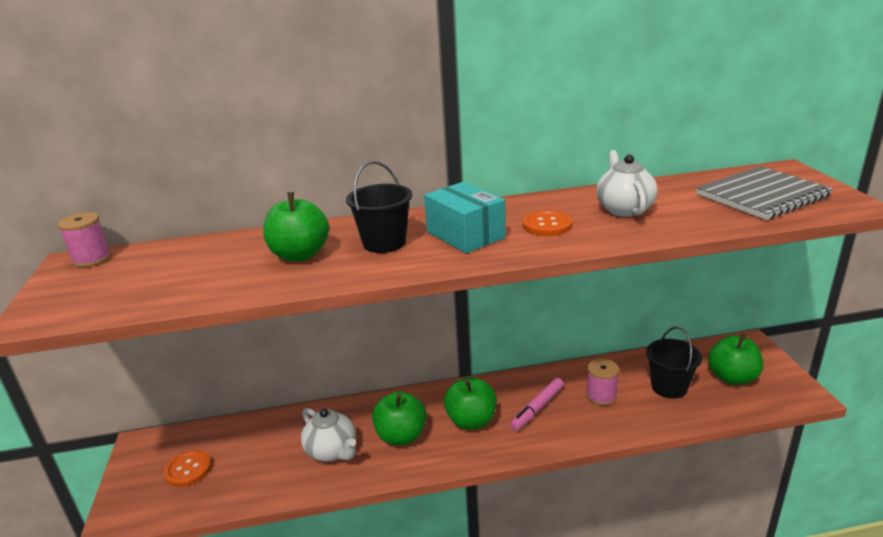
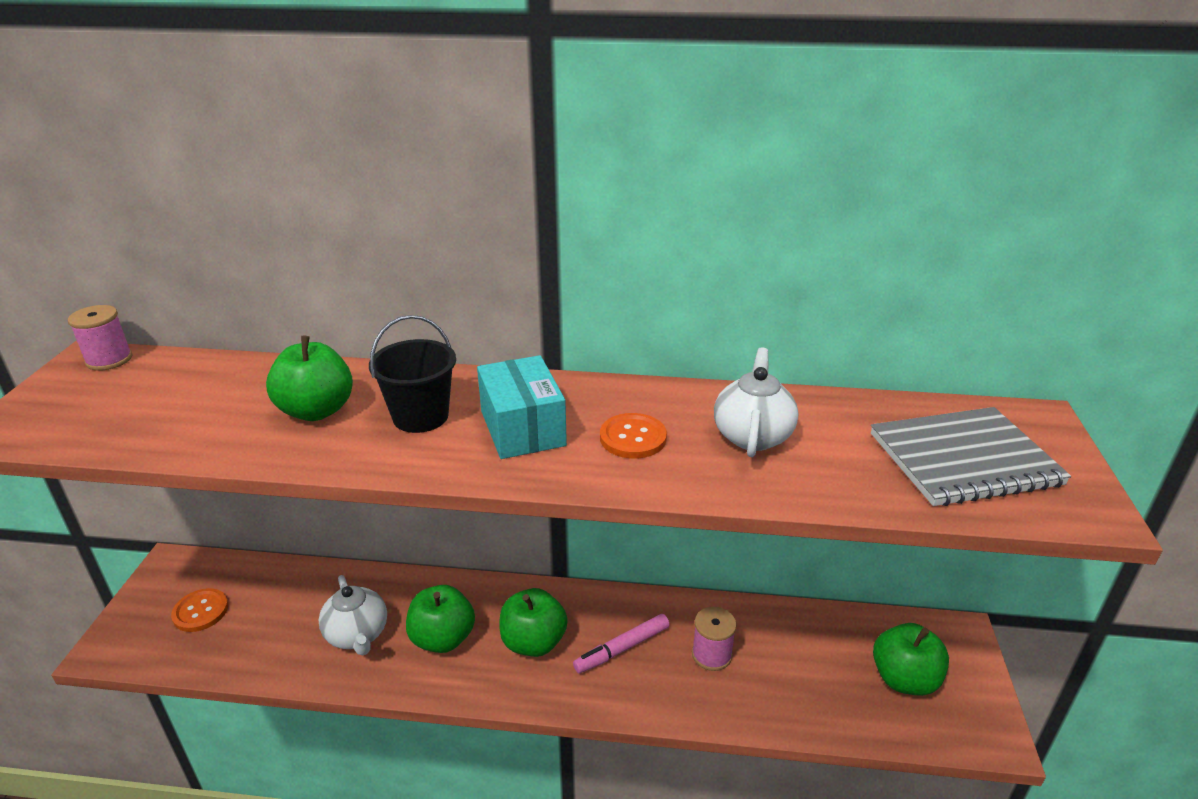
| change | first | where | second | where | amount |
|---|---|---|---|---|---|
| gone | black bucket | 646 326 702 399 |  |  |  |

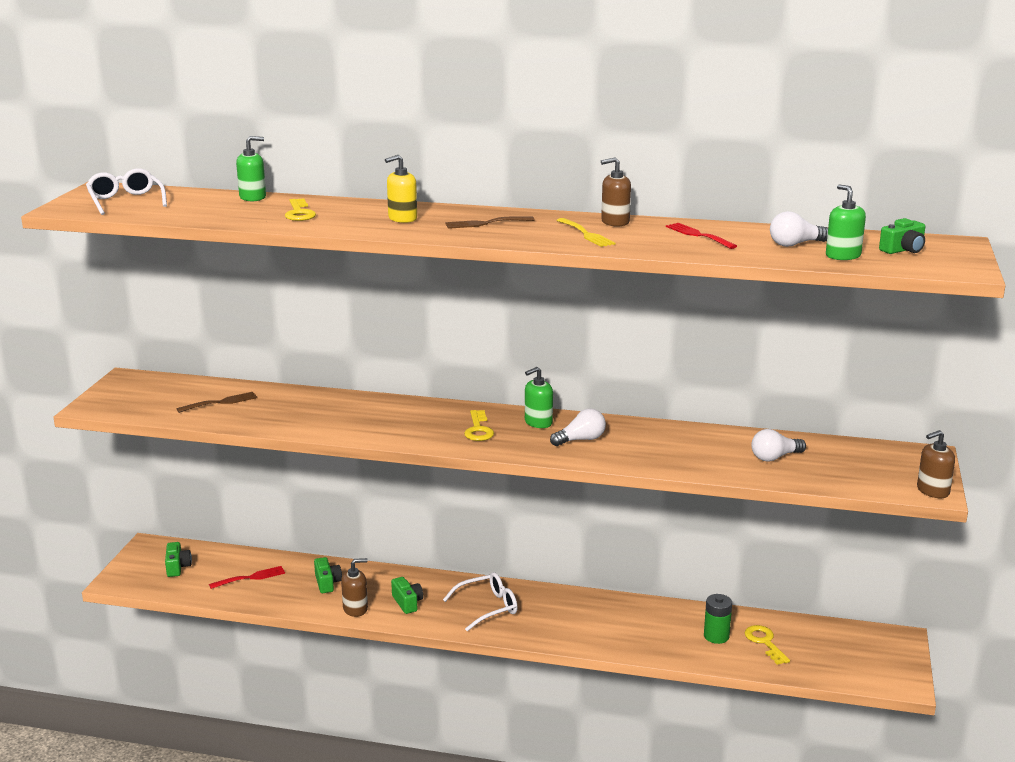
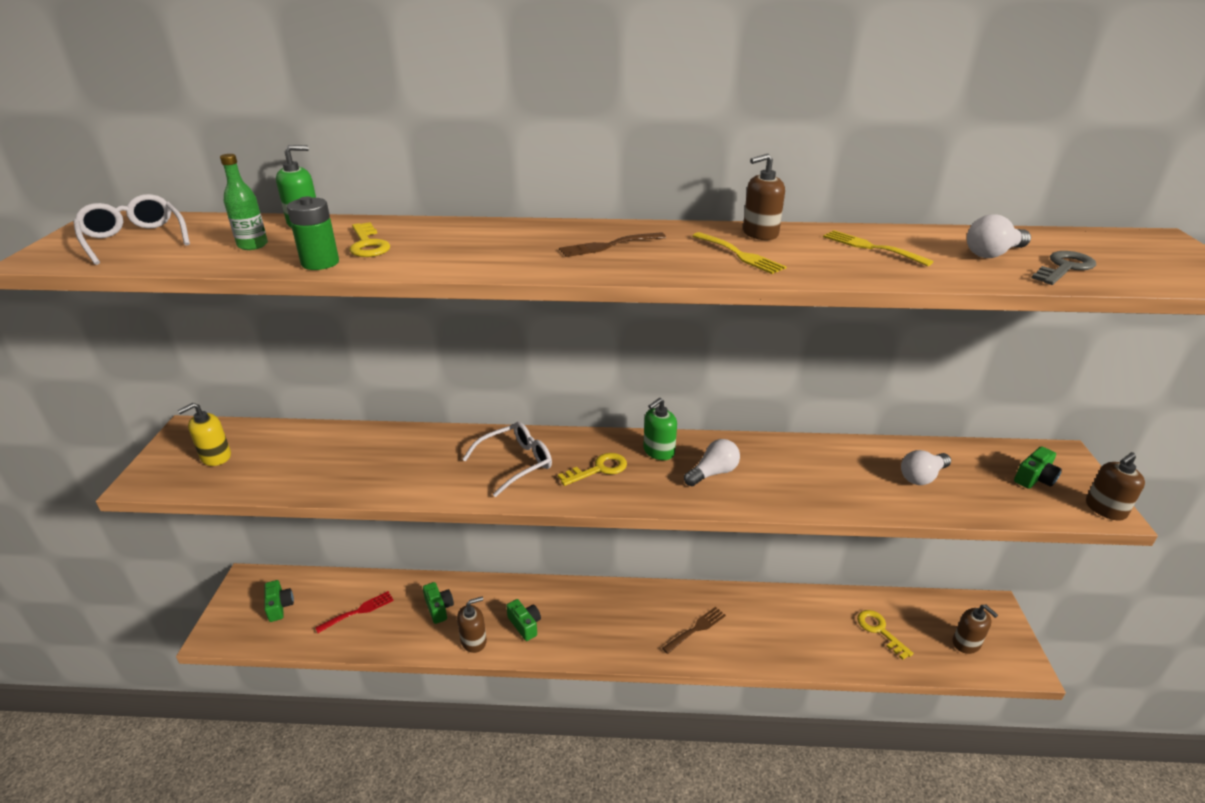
| change | first | where | second | where | amount |
|---|---|---|---|---|---|
| new |  |  | green bottle | 220 154 268 250 |  |
| new |  |  | brown soap dispenser | 953 605 998 654 |  |
| shifted | brown fork | 177 392 257 413 |  | 662 607 726 654 |  |
| shifted | yellow soap dispenser | 385 155 417 223 |  | 177 403 231 466 |  |
| shifted | white glasses | 443 572 518 631 |  | 462 422 552 497 |  |
| shifted | green battery | 704 594 732 644 |  | 287 196 339 270 |  |
| shifted | green camera | 879 218 925 254 |  | 1014 446 1062 489 |  |
| swapped | green soap dispenser | 826 184 866 260 | grey key | 1032 251 1096 285 |  |
| repainted | red fork | 666 223 737 249 | yellow fork | 823 230 934 266 |  |
| rotated | yellow key | 464 410 494 441 |  | 558 453 627 486 | 105 degrees counterclockwise |

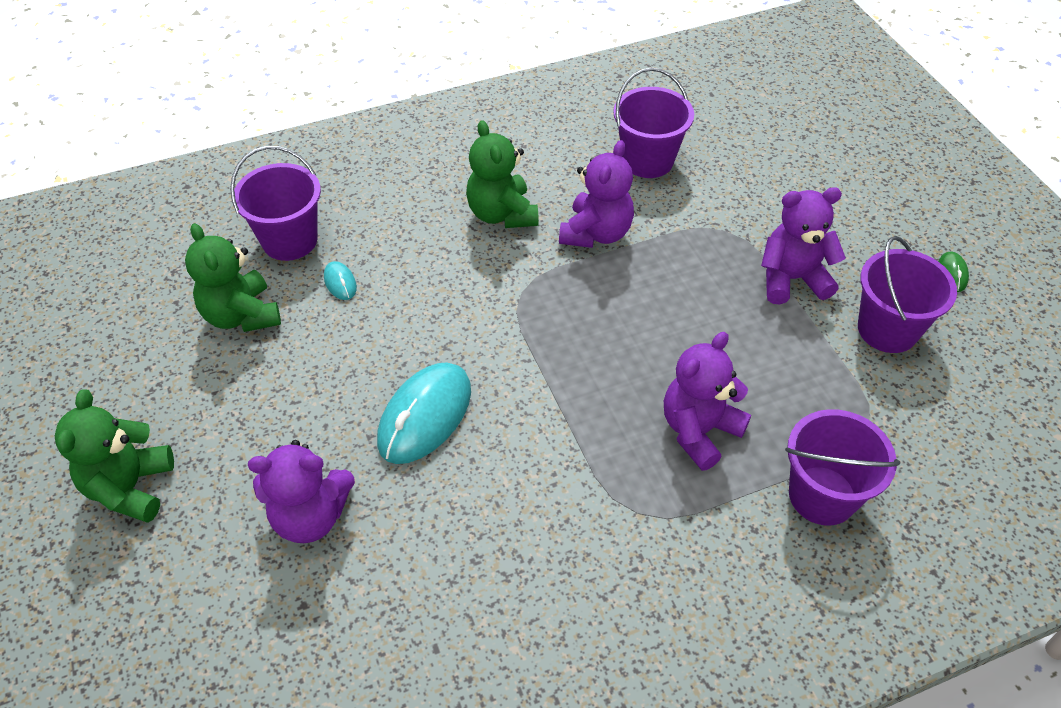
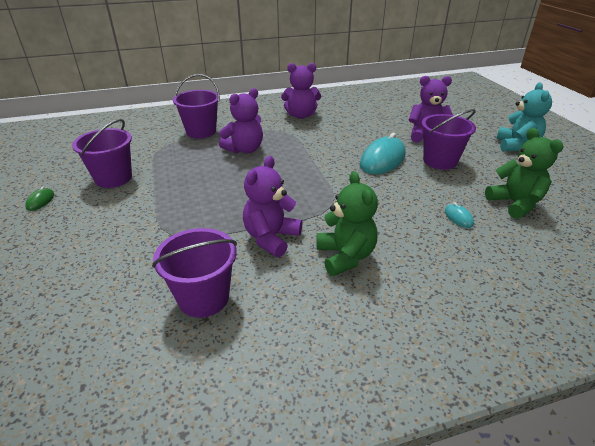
| change | first | where | second | where | amount |
|---|---|---|---|---|---|
| shifted | purple bucket | 230 146 321 261 |  | 422 109 476 170 |  |
| shifted | purple teddy bear | 761 187 846 305 |  | 281 63 321 119 |  |
| repainted | green teddy bear | 55 389 174 523 | turquoise teddy bear | 496 83 552 151 |  |

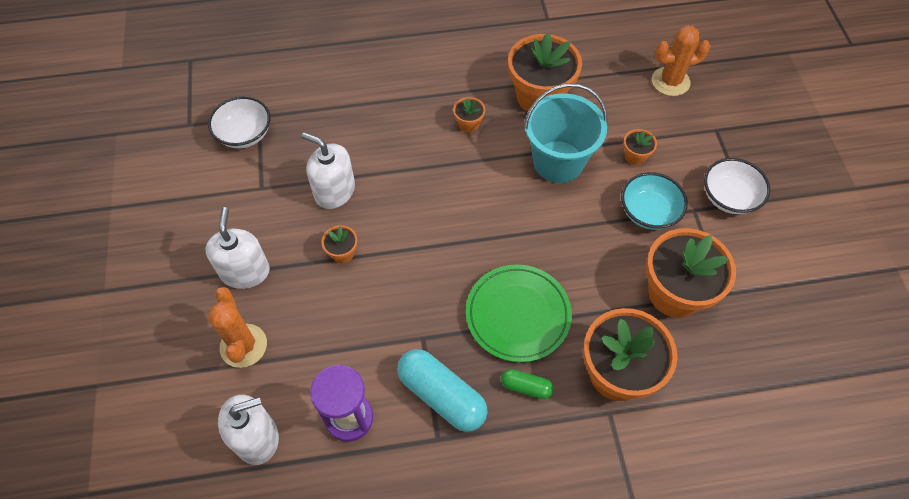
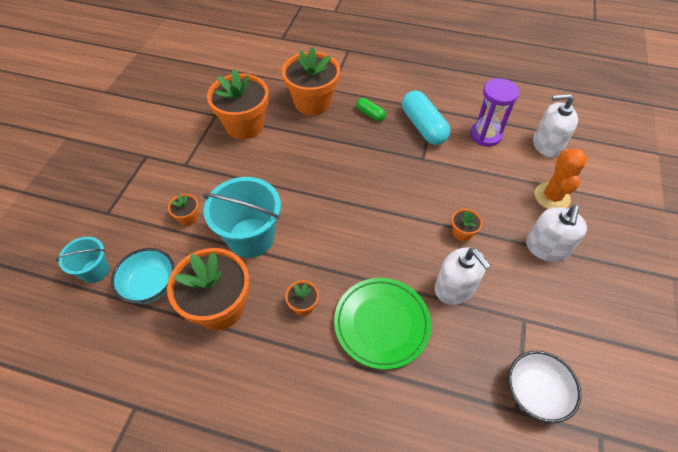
| change | first | where | second | where | amount |
|---|---|---|---|---|---|
| gone | white bowl | 704 158 771 214 |  |  |  |
| shifted | green plate | 466 264 572 362 |  | 334 278 431 370 |  |
| shifted | turquoise bowl | 621 172 688 230 |  | 111 248 175 304 |  |
| swapped | orange cactus | 652 25 710 96 | turquoise bucket | 56 237 109 283 |  |

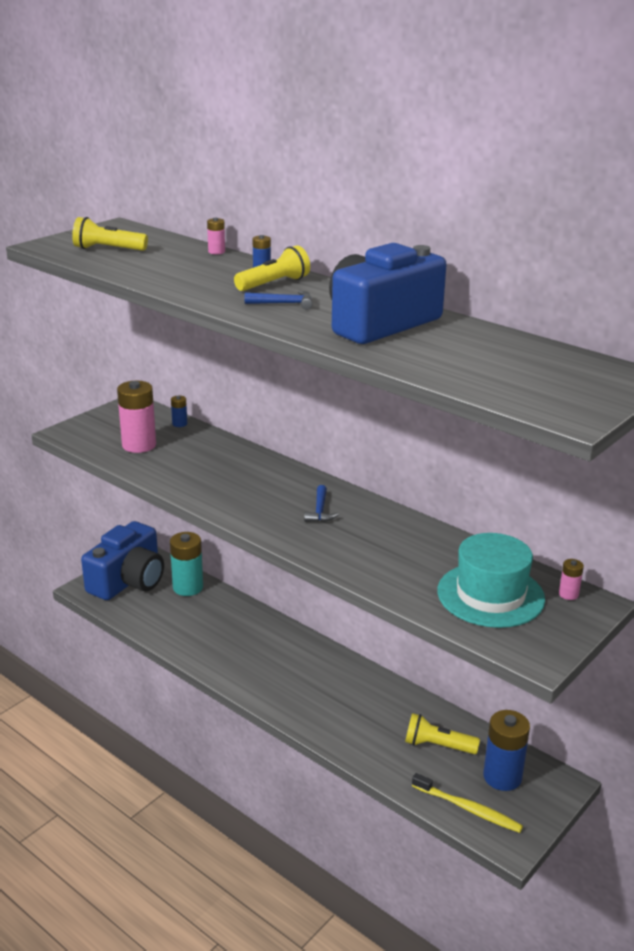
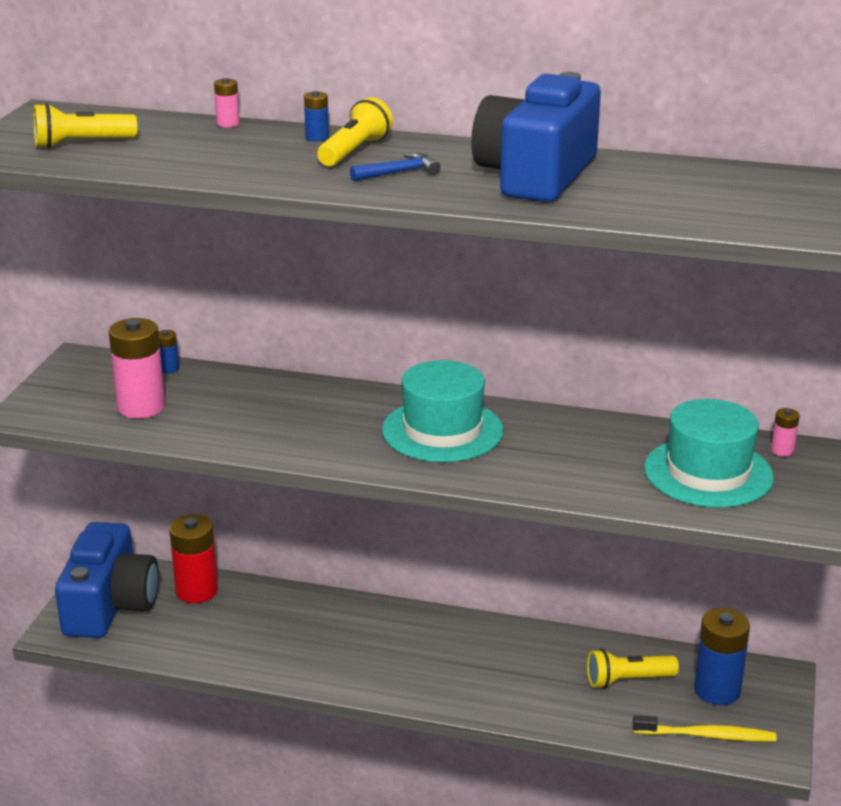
| change | first | where | second | where | amount |
|---|---|---|---|---|---|
| swapped | blue hammer | 304 485 339 522 | turquoise hat | 382 360 504 462 |  |
| repainted | turquoise battery | 170 532 203 596 | red battery | 169 514 218 603 |  |

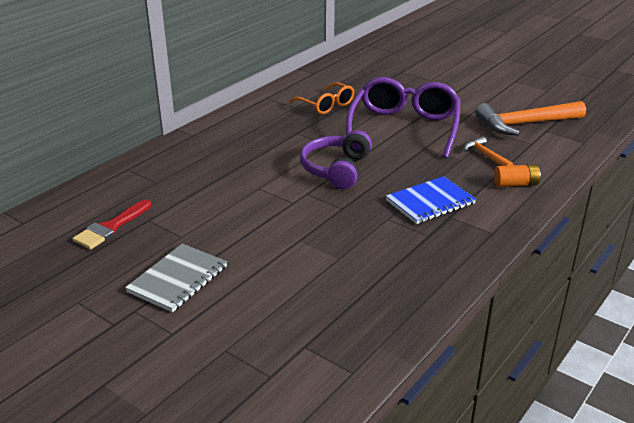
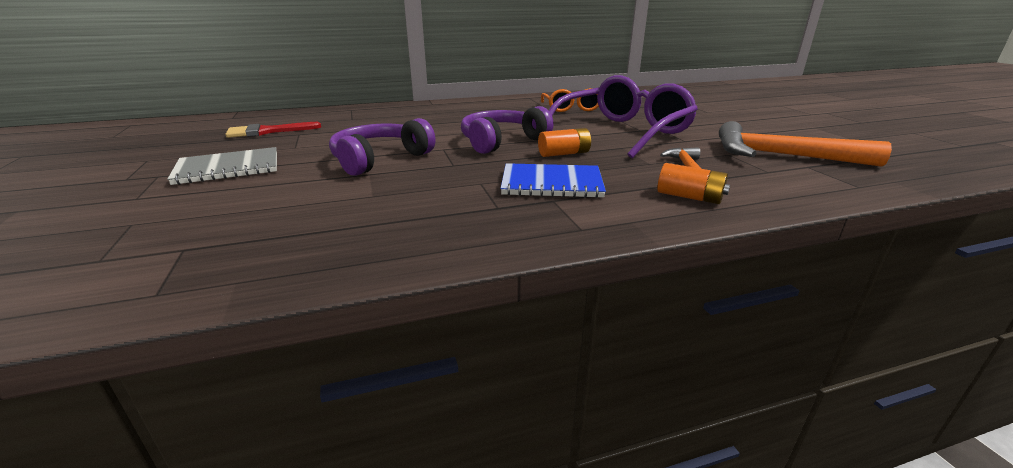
| change | first | where | second | where | amount |
|---|---|---|---|---|---|
| new |  |  | purple headphones | 329 118 436 176 |  |
| new |  |  | orange battery | 538 128 591 157 |  |

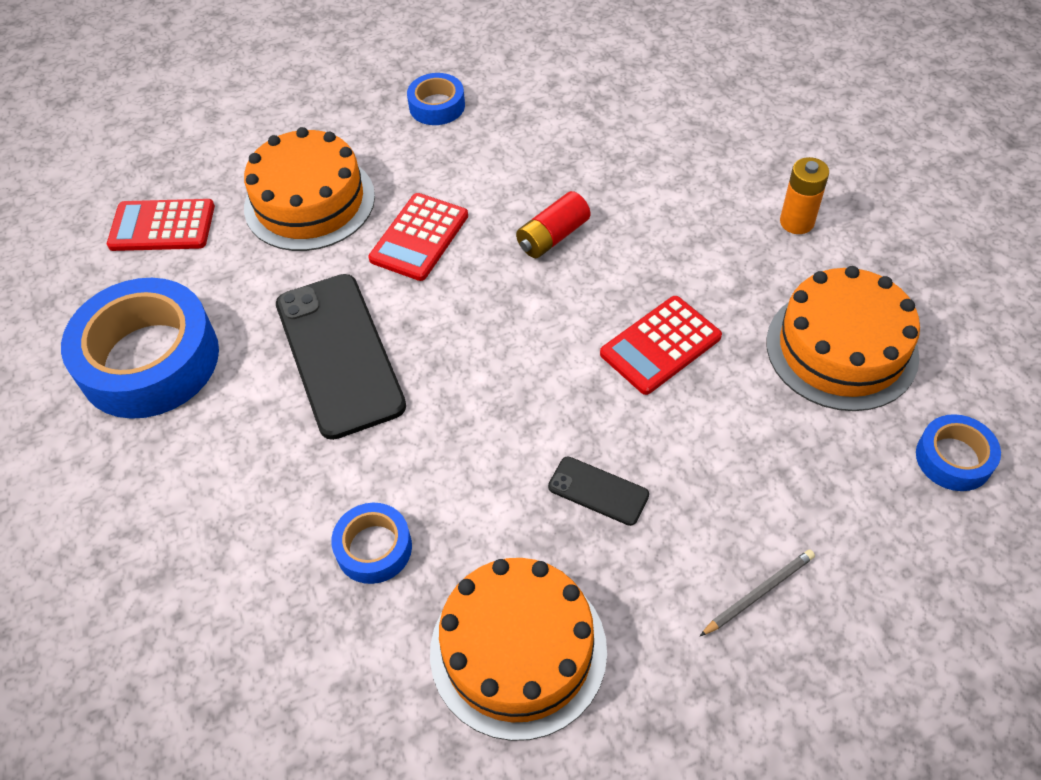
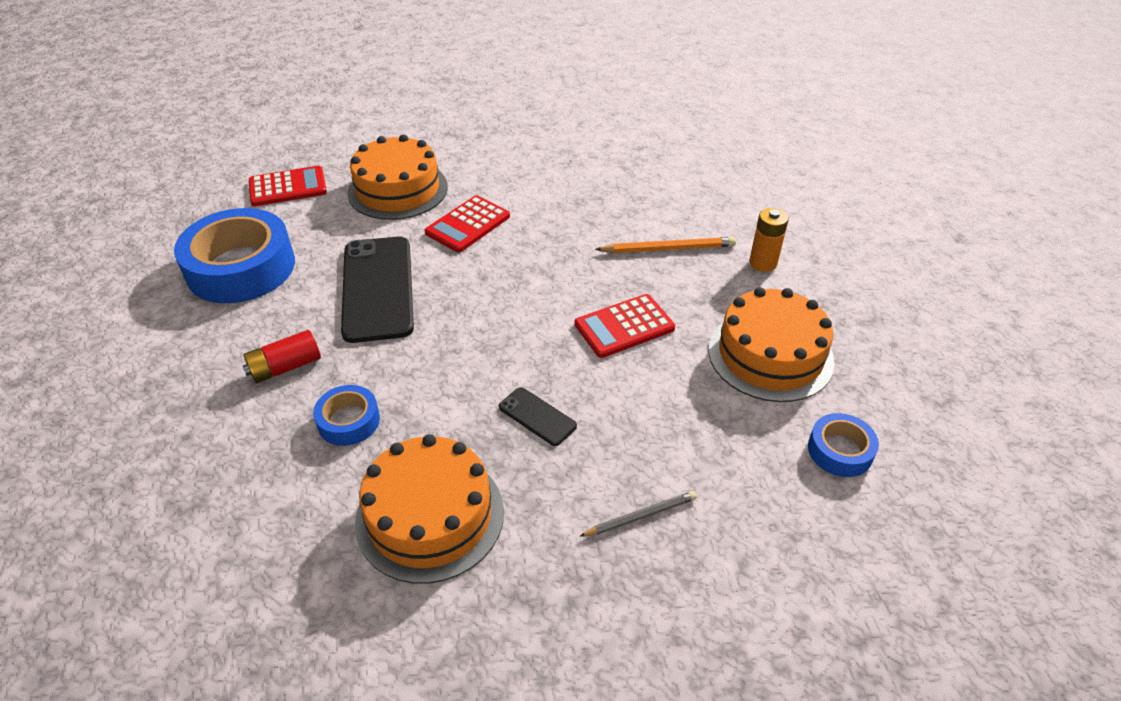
| change | first | where | second | where | amount |
|---|---|---|---|---|---|
| gone | blue tape | 407 73 465 125 |  |  |  |
| new |  |  | orange pencil | 595 237 736 253 |  |
| shifted | red battery | 516 191 590 258 |  | 243 330 321 383 |  |
| rotated | red calculator | 107 199 215 251 |  | 249 166 327 206 | 150 degrees clockwise |

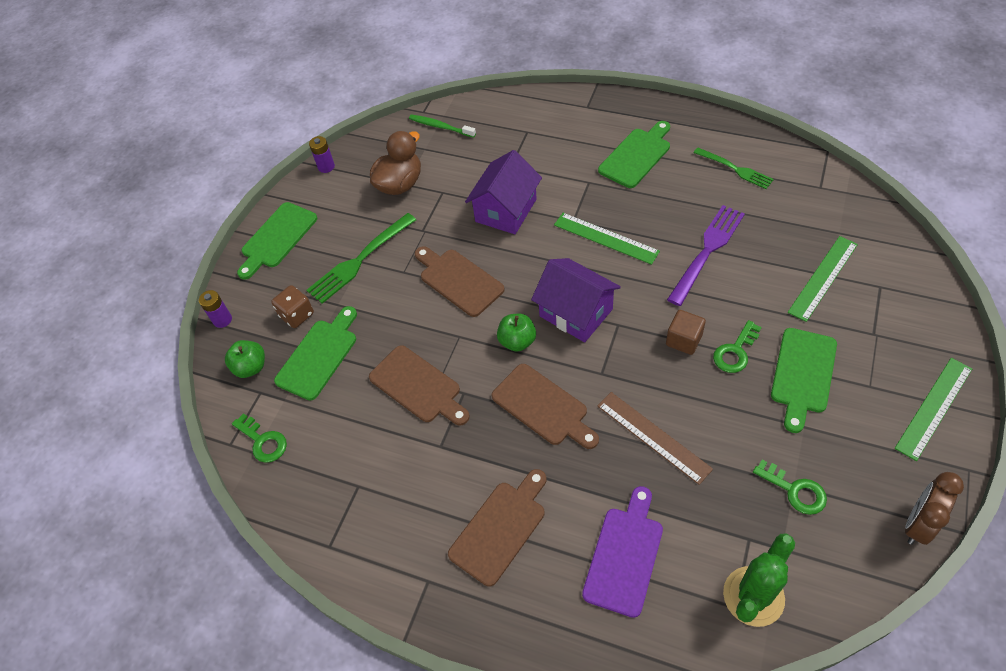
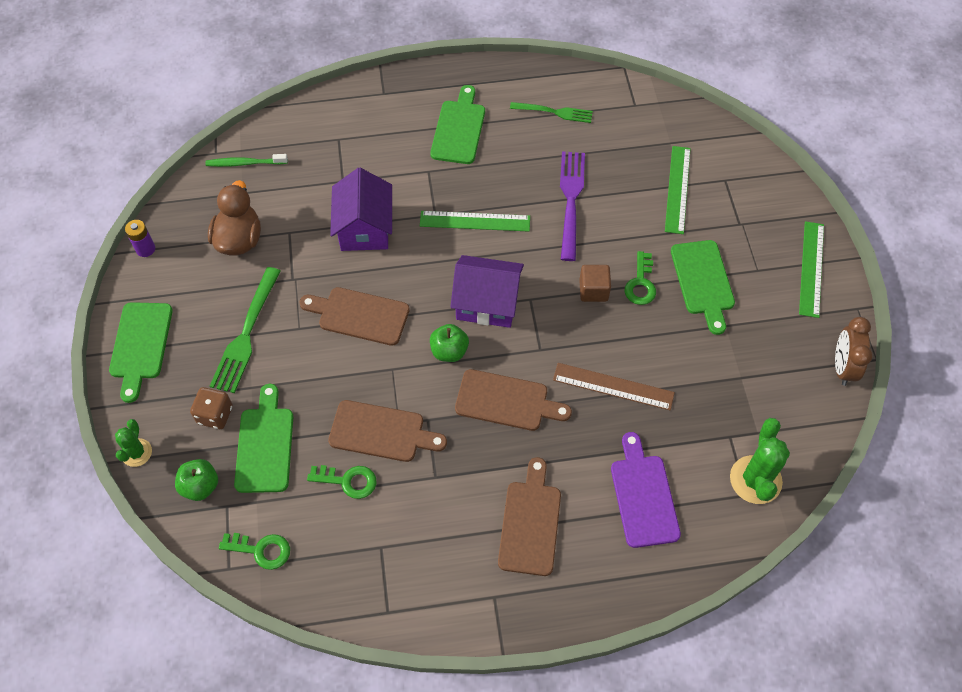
| change | first | where | second | where | amount |
|---|---|---|---|---|---|
| shifted | green key | 753 460 827 515 |  | 307 465 376 499 |  |
| swapped | purple battery | 199 290 232 328 | green cactus | 115 419 152 467 |  |

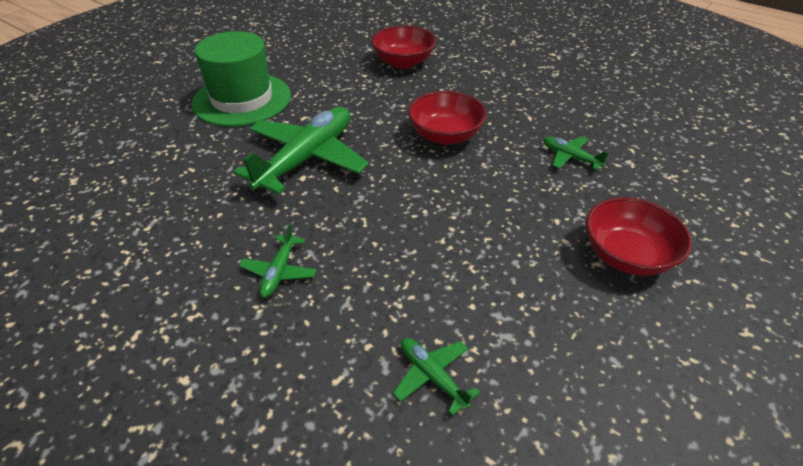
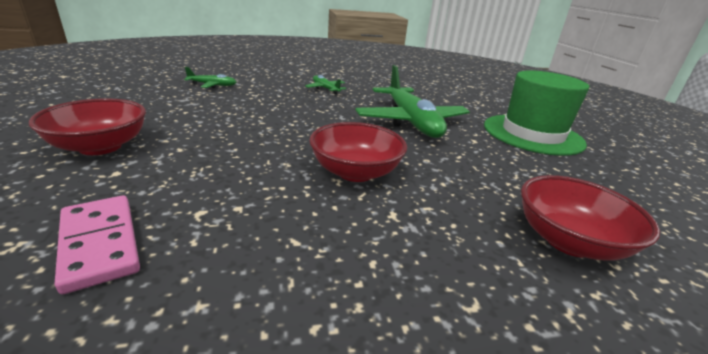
| change | first | where | second | where | amount |
|---|---|---|---|---|---|
| gone | green plane | 543 136 608 170 |  |  |  |
| new |  |  | pink domino | 55 196 140 294 |  |

